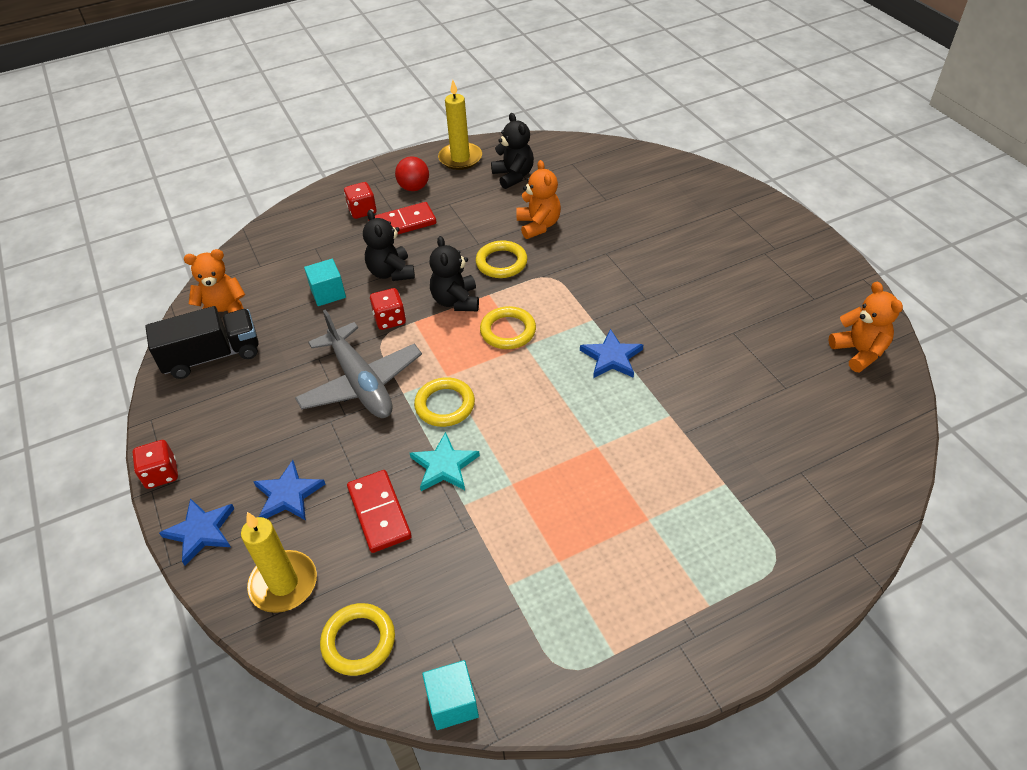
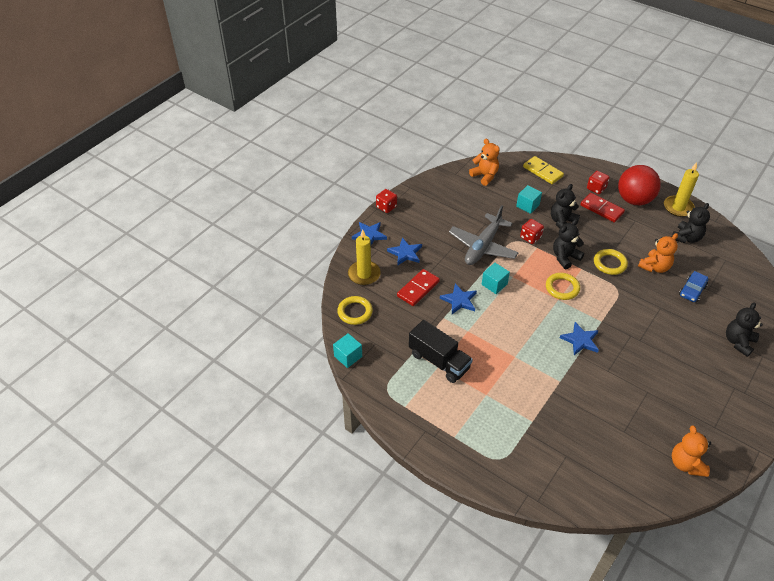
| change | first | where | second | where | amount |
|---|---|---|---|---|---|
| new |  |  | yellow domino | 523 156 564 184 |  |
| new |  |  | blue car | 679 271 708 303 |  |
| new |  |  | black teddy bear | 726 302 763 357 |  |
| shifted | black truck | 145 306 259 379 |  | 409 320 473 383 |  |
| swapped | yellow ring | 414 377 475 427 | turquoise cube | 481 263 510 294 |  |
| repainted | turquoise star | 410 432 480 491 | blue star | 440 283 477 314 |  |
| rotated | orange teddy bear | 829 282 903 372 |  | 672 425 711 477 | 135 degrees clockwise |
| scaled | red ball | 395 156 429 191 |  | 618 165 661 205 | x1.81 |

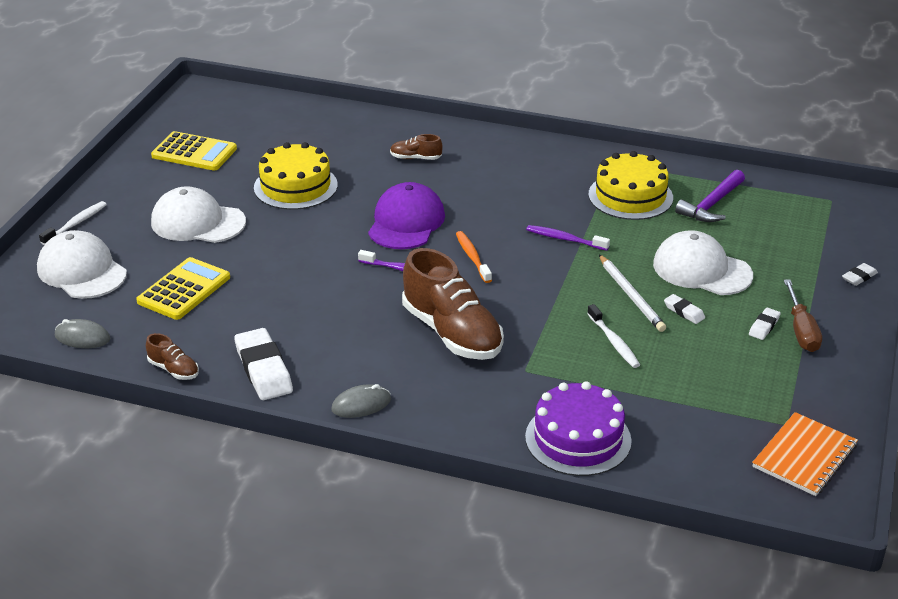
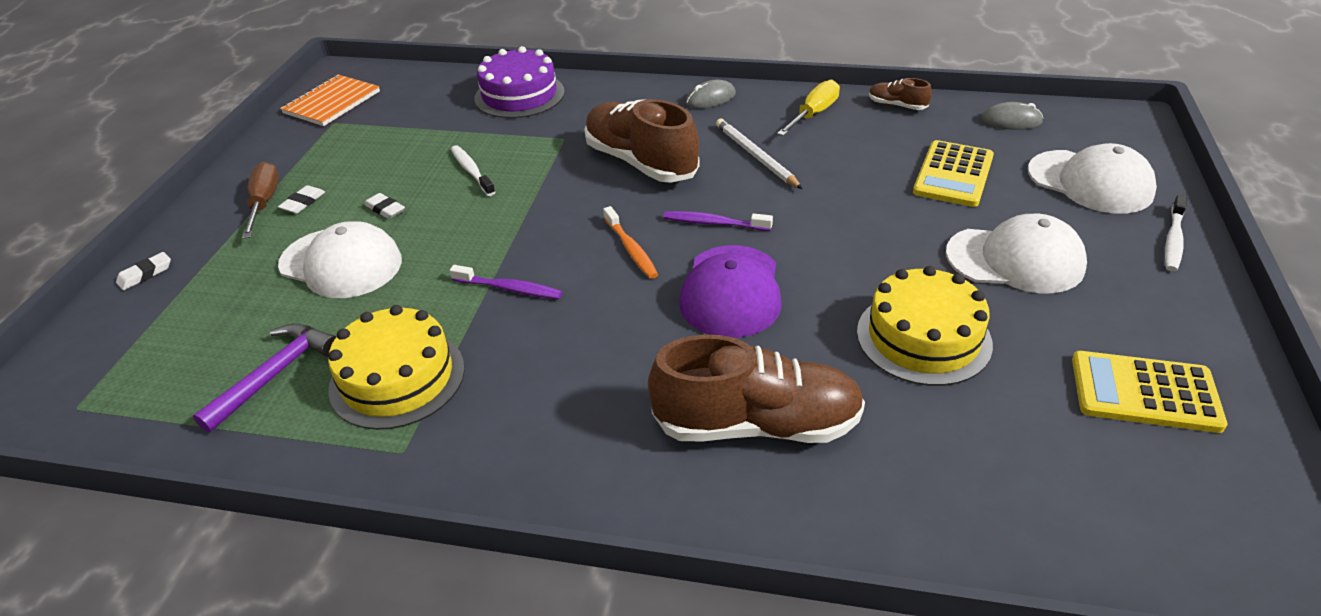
| change | first | where | second | where | amount |
|---|---|---|---|---|---|
| shifted | white pencil | 599 254 666 332 |  | 716 119 802 189 |  |
| swapped | white eraser | 234 328 293 400 | yellow screwdriver | 777 80 840 136 |  |
| scaled | brown shoe | 390 134 443 160 |  | 648 335 865 443 | x2.23 |

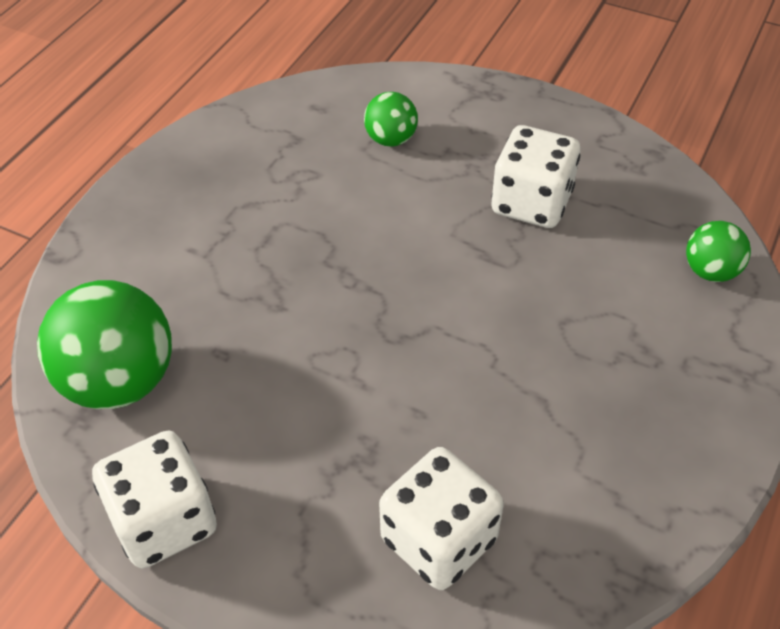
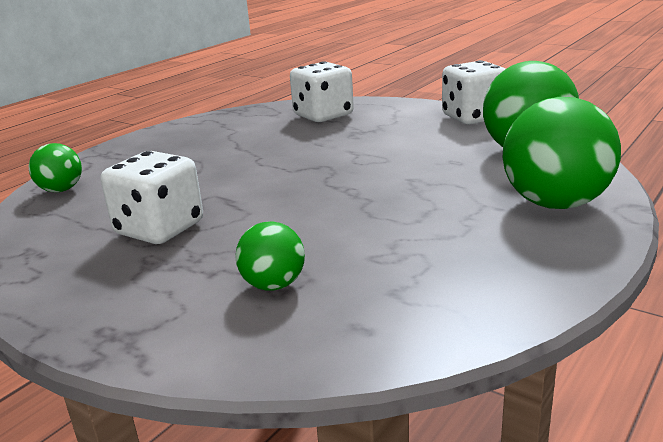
| change | first | where | second | where | amount |
|---|---|---|---|---|---|
| new |  |  | green ball | 502 97 621 209 |  |

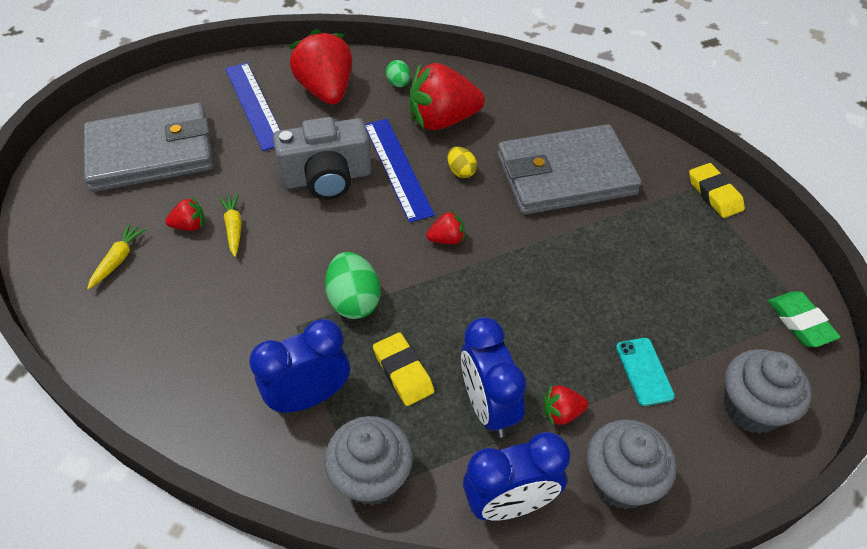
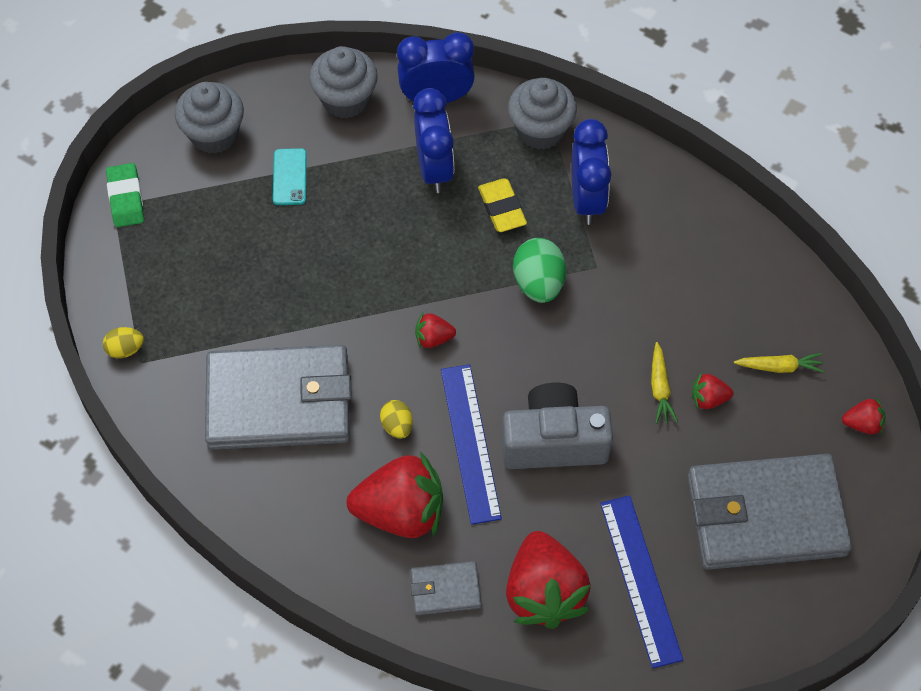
| change | first | where | second | where | amount |
|---|---|---|---|---|---|
| shifted | red strawberry | 543 385 588 426 |  | 842 397 886 434 |  |
| swapped | green egg | 386 60 410 87 | grey wallet | 410 561 482 615 |  |
| swapped | yellow eraser | 689 163 745 218 | yellow egg | 103 327 144 358 |  |
| rotated | yellow carrot | 87 223 147 290 |  | 734 353 825 373 | 120 degrees counterclockwise |
| rotated | blue clock | 249 319 350 413 |  | 572 119 611 225 | 75 degrees counterclockwise |

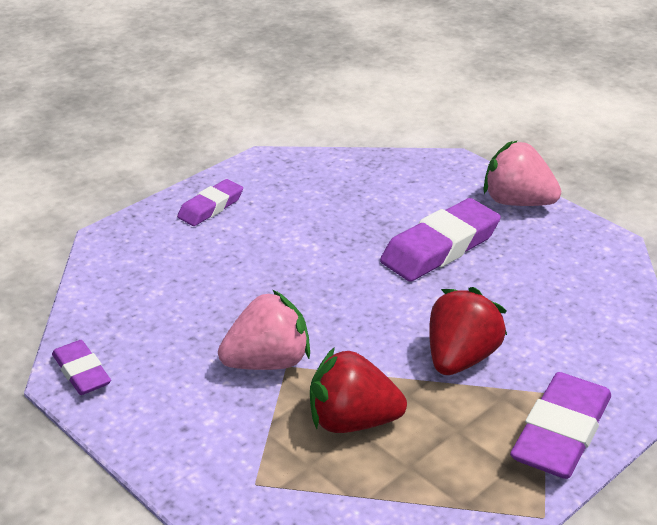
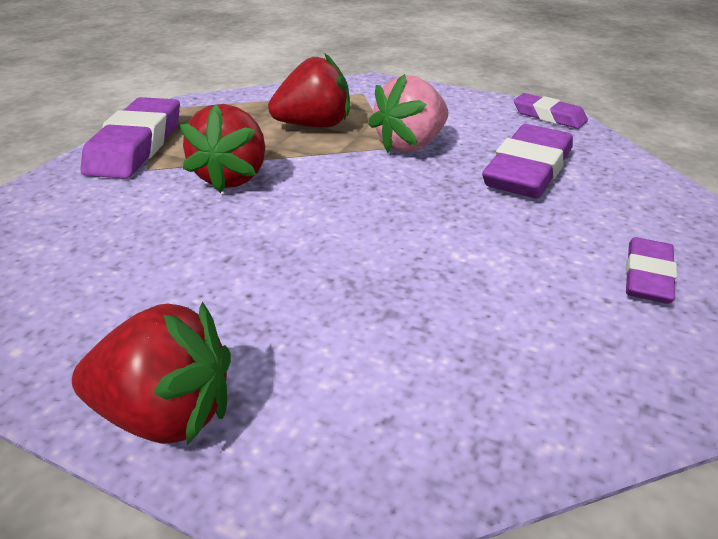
| change | first | where | second | where | amount |
|---|---|---|---|---|---|
| shifted | purple eraser | 380 198 501 282 |  | 482 124 573 199 |  |
| repainted | pink strawberry | 483 140 561 206 | red strawberry | 72 302 231 445 |  |

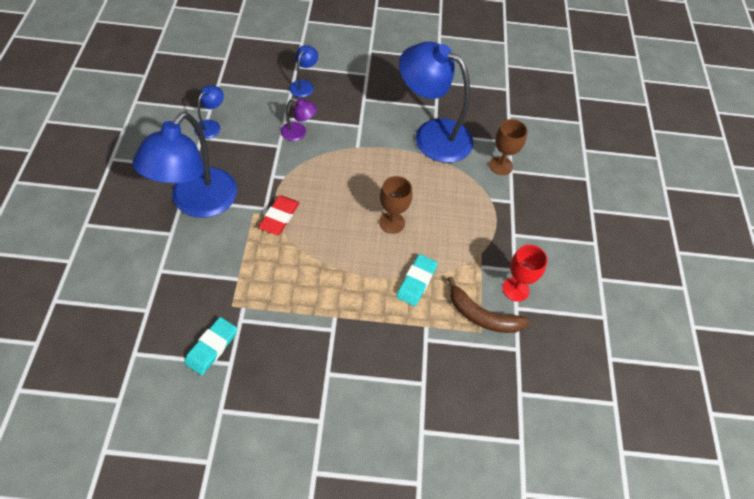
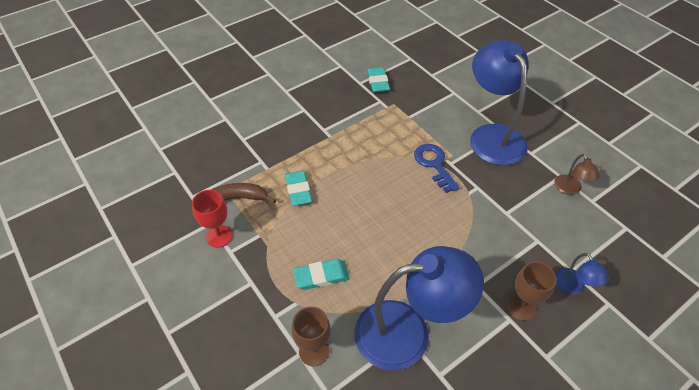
| change | first | where | second | where | amount |
|---|---|---|---|---|---|
| gone | purple lamp | 281 98 317 141 |  |  |  |
| new |  |  | turquoise eraser | 293 259 350 290 |  |
| shifted | brown goblet | 379 176 412 234 |  | 506 262 556 321 |  |
| swapped | red eraser | 258 195 299 235 | blue key | 414 144 459 193 |  |
| repainted | blue lamp | 194 85 224 139 | brown lamp | 555 154 600 195 |  |

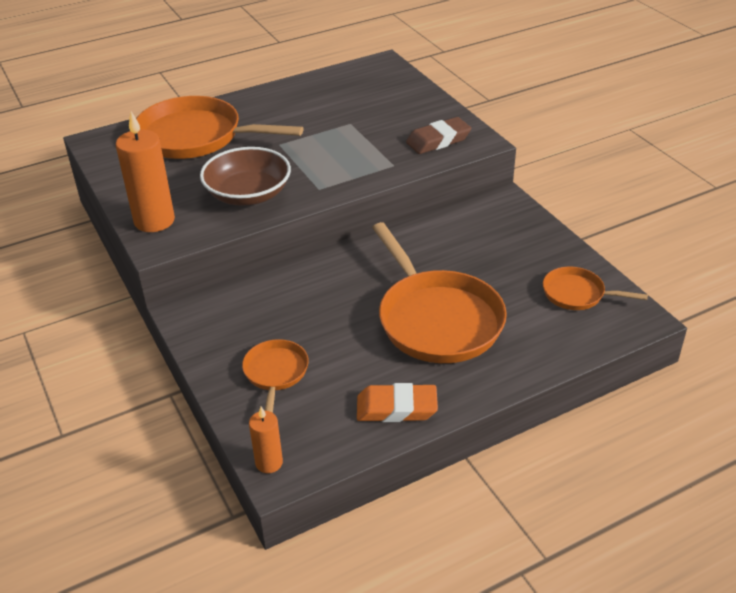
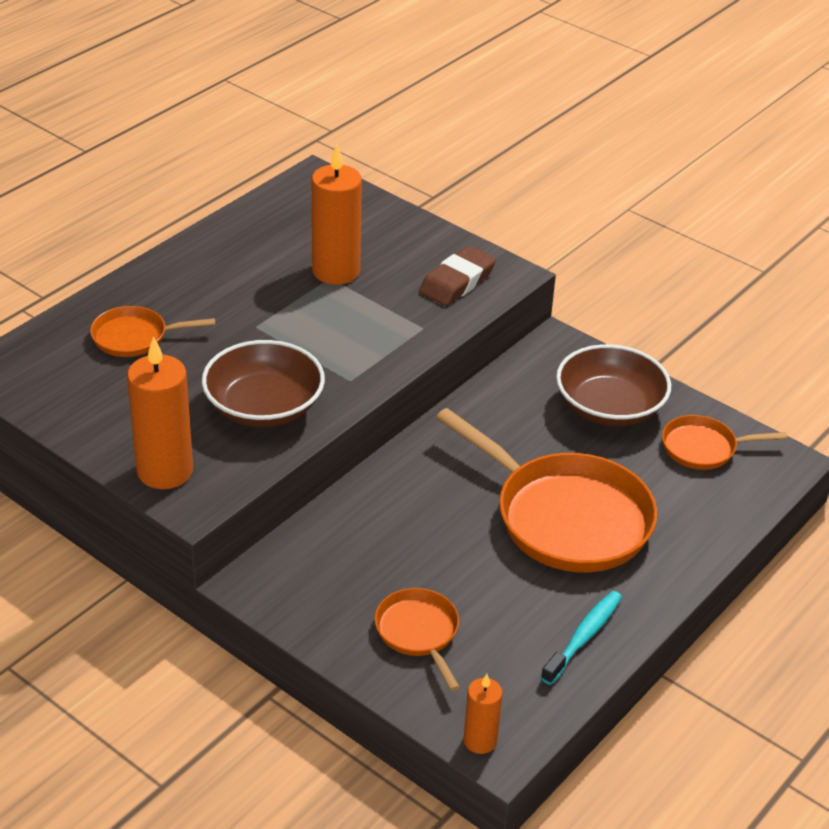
| change | first | where | second | where | amount |
|---|---|---|---|---|---|
| new |  |  | orange candle | 312 145 362 285 |  |
| new |  |  | brown bowl | 556 344 671 426 |  |
| swapped | orange eraser | 357 383 438 422 | turquoise toothbrush | 541 591 622 685 |  |
| scaled | orange pan | 136 96 304 159 |  | 90 306 215 357 | x0.50 |

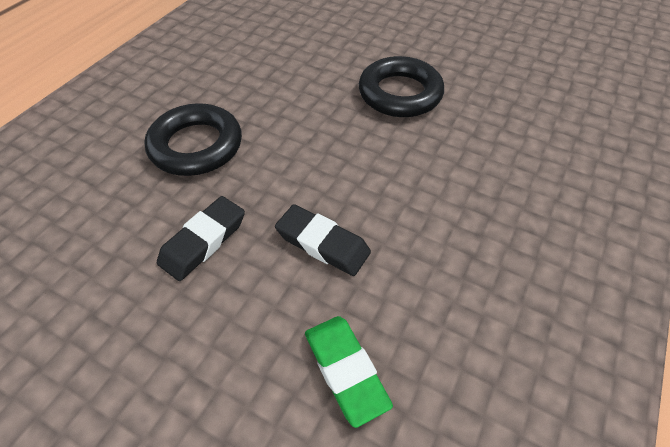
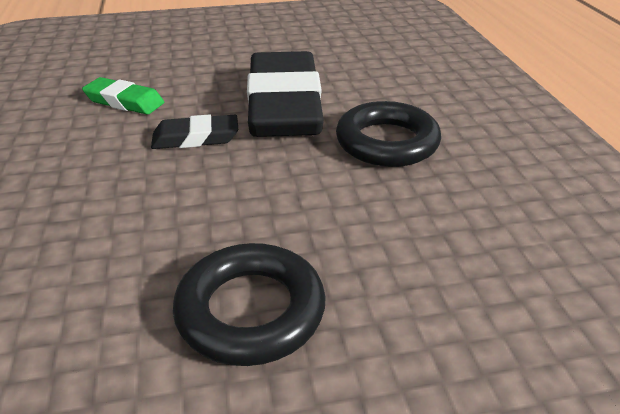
| change | first | where | second | where | amount |
|---|---|---|---|---|---|
| scaled | black eraser | 157 196 245 281 |  | 247 51 324 137 | x2.17 |

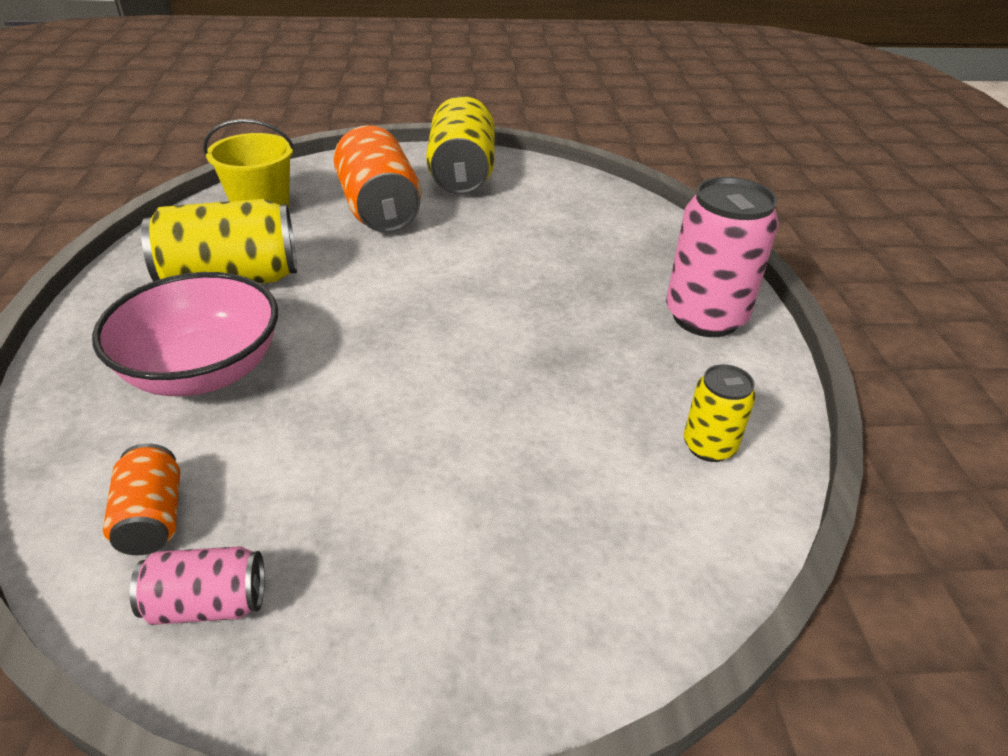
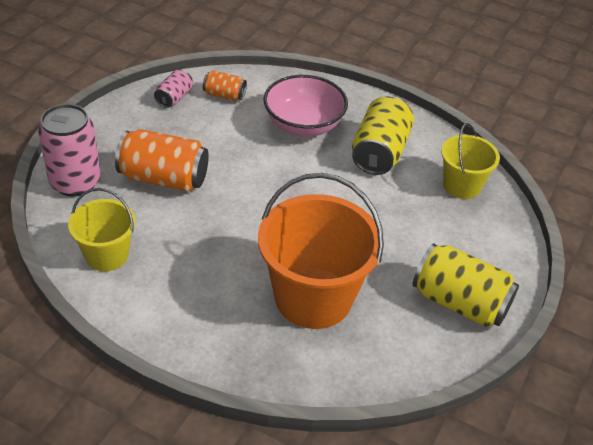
| change | first | where | second | where | amount |
|---|---|---|---|---|---|
| new |  |  | orange bucket | 258 173 384 329 |  |
| shifted | orange can | 333 125 421 233 |  | 115 129 209 192 |  |
| shifted | pink can | 666 177 779 337 |  | 38 104 101 197 |  |
| swapped | yellow can | 684 364 756 462 | yellow bucket | 68 188 135 271 |  |

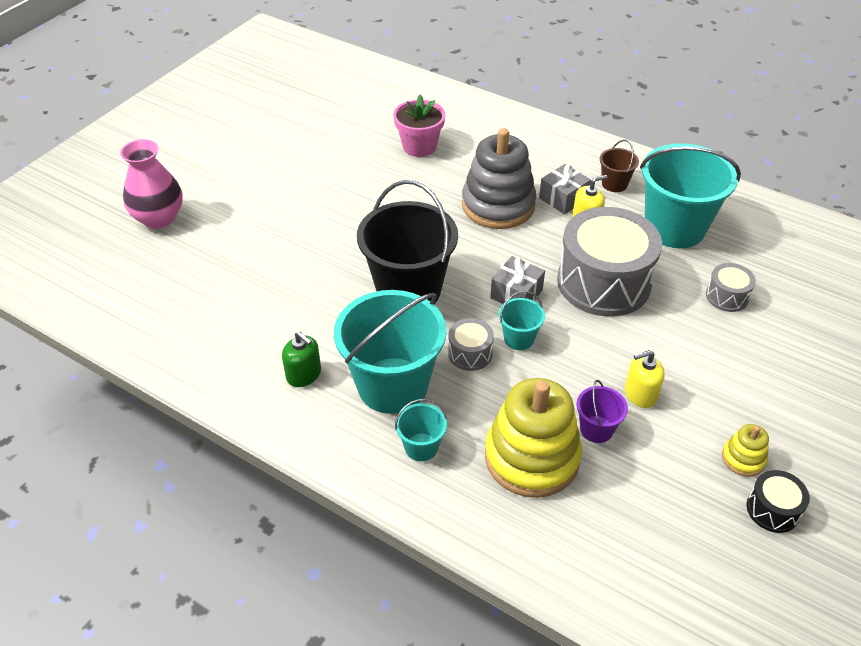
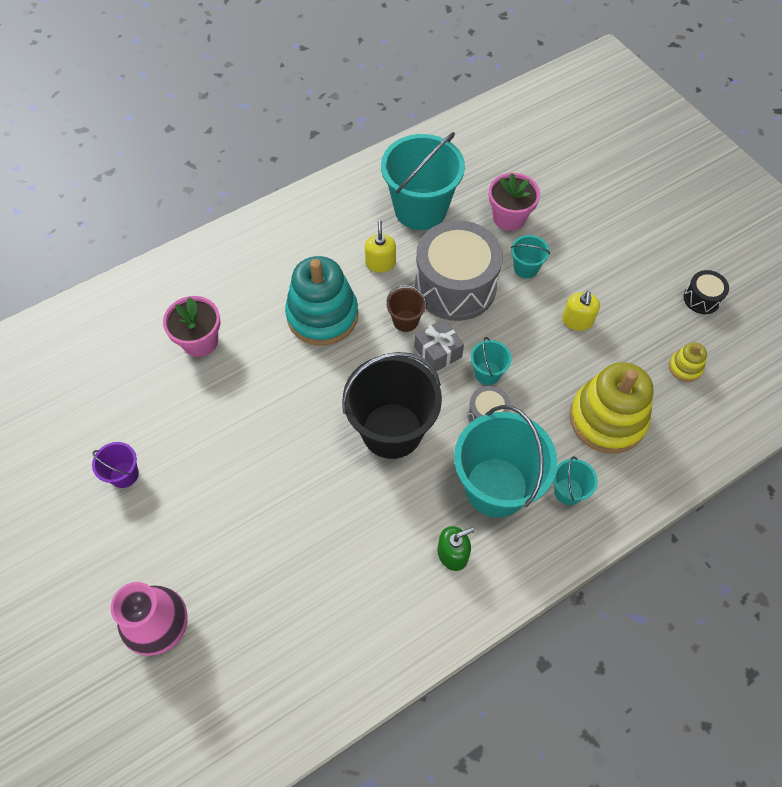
| change | first | where | second | where | amount |
|---|---|---|---|---|---|
| gone | grey gift | 539 164 591 214 |  |  |  |
| new |  |  | turquoise bucket | 511 235 550 278 |  |
| shifted | purple bucket | 576 380 628 443 |  | 92 442 139 488 |  |
| shifted | brown bucket | 600 140 639 192 |  | 386 285 426 332 |  |
| shifted | yellow stacking toy | 722 424 769 477 |  | 669 342 707 382 |  |
| swapped | grey drum | 706 263 756 312 | pink flower pot | 489 173 540 231 |  |
| repainted | grey stacking toy | 462 128 536 229 | turquoise stacking toy | 285 256 358 346 |  |

